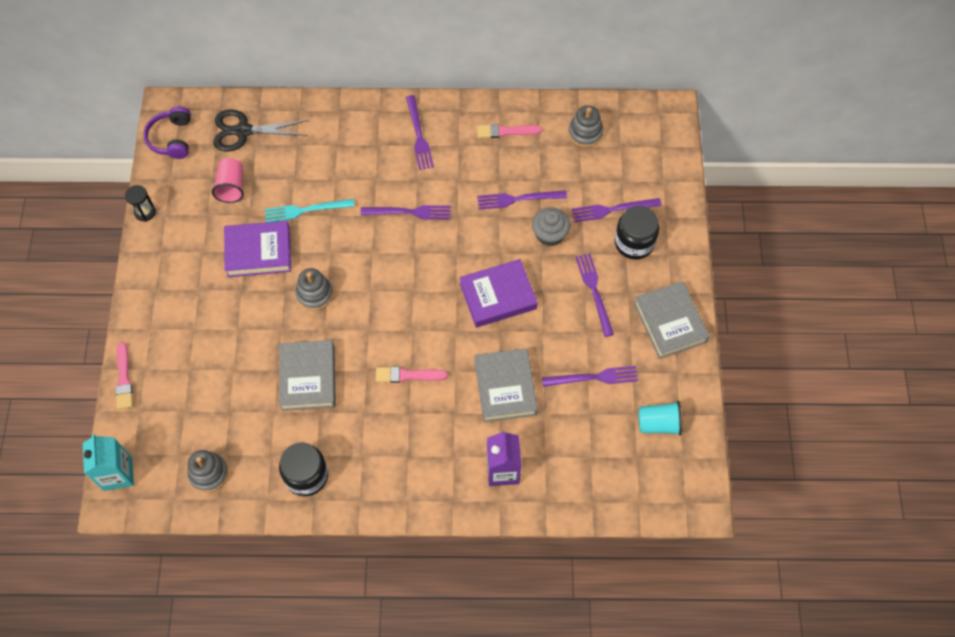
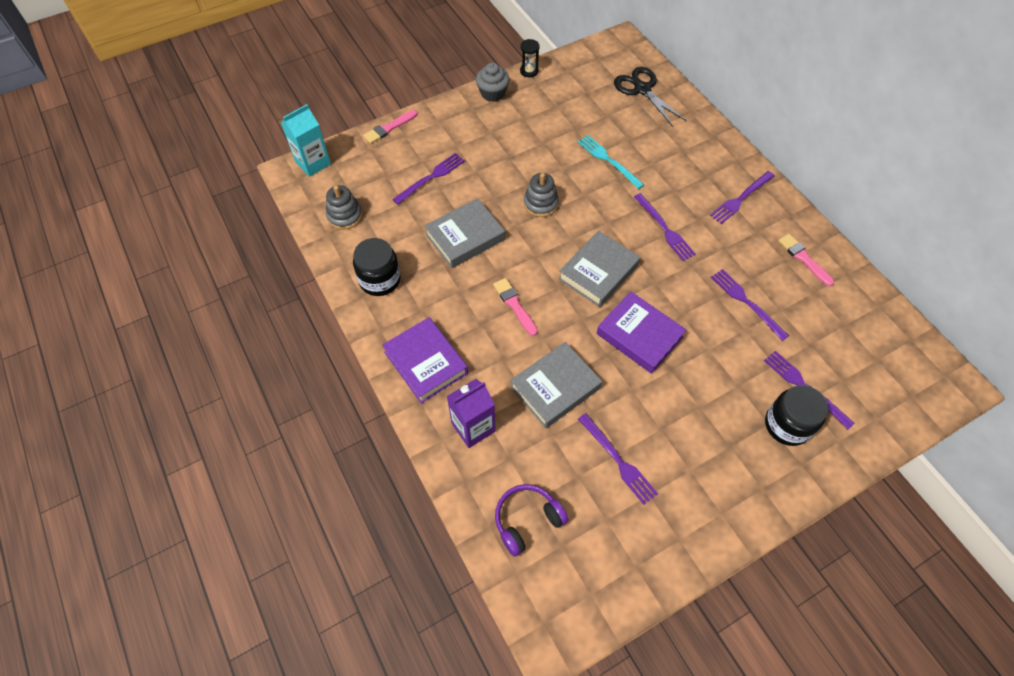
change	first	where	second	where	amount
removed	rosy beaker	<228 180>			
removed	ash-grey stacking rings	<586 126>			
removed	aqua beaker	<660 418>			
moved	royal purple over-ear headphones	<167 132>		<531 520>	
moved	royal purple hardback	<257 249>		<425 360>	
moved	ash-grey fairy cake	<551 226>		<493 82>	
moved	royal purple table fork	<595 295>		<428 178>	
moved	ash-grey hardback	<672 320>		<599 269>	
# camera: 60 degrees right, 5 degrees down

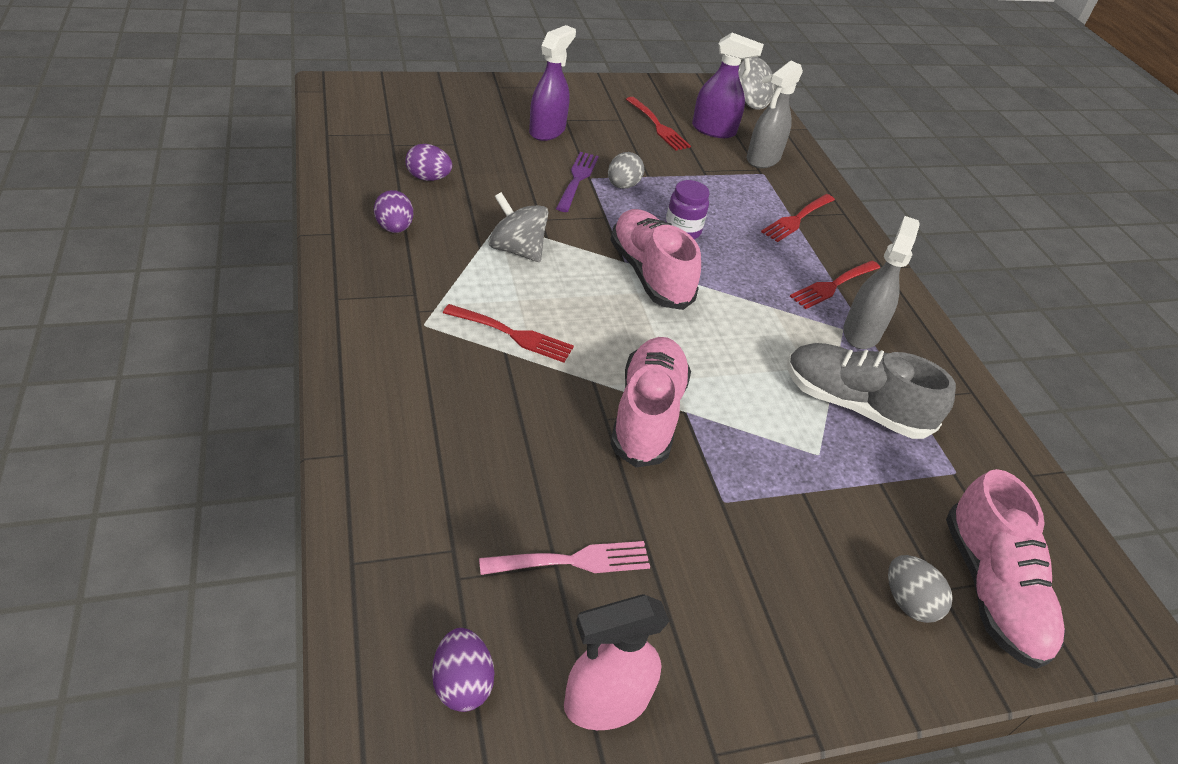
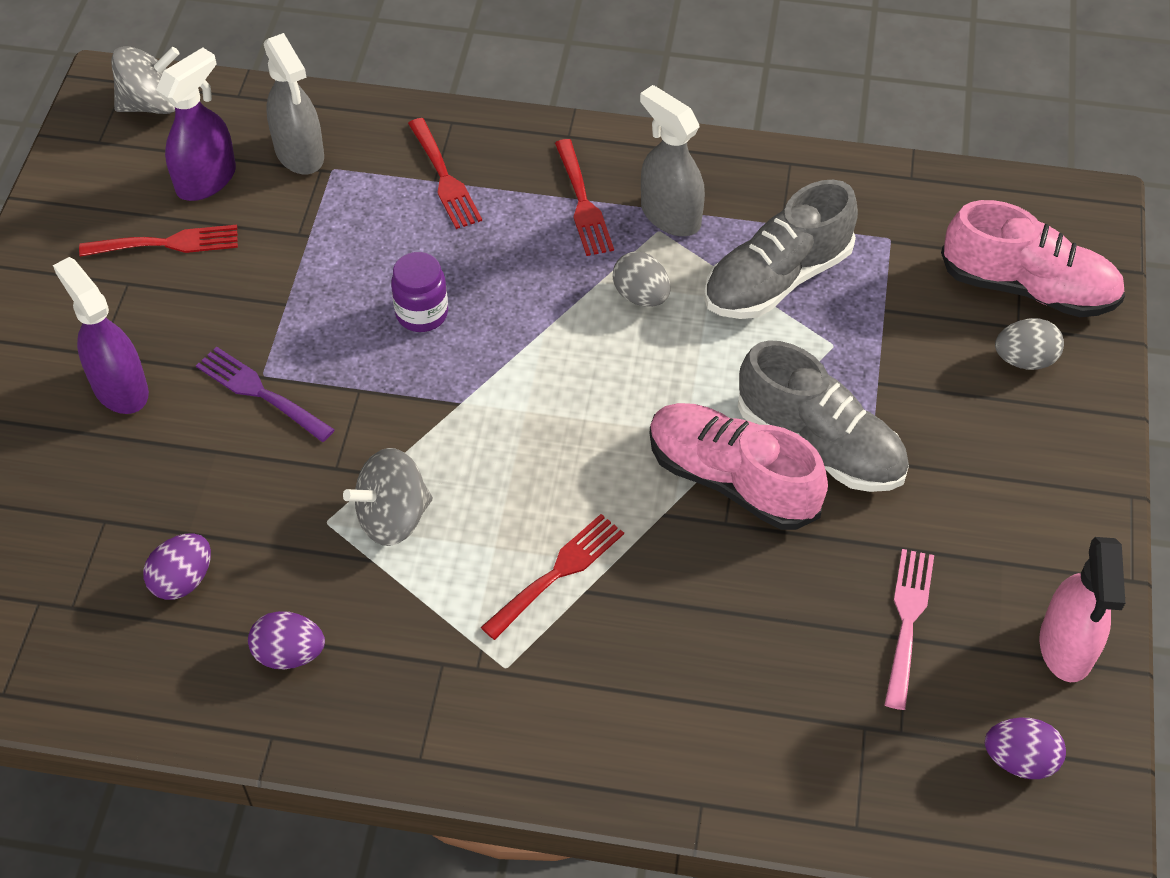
change	first	where	second	where	amount
removed	rosy lace-up shoe	<656 259>			
added			ash-grey lace-up shoe	<823 416>	
moved	ash-grey toy egg	<626 170>		<641 279>	
# camera: 60 degrees left, 10 degrees up

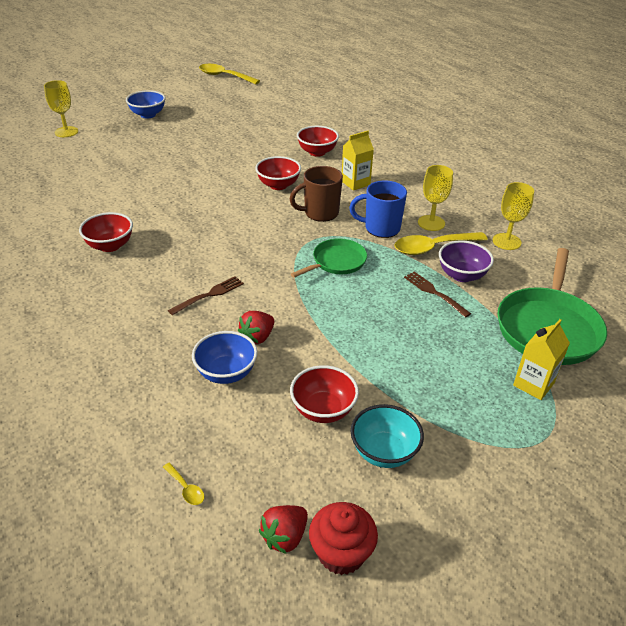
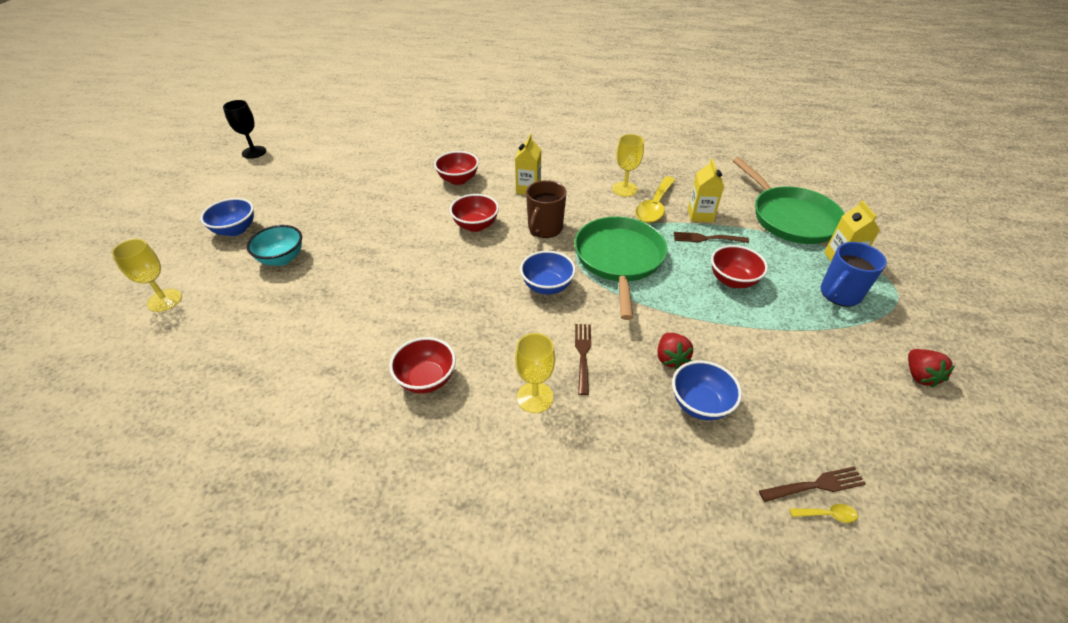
change	first	where	second	where	amount
removed	red fairy cake	<343 538>			
added			blue serving bowl	<548 272>	
added			russet table fork	<812 484>	
moved	red strawberry	<283 529>		<931 368>	
moved	red serving bowl	<324 394>		<739 266>	
moved	blue tea mug	<378 209>		<854 274>	
moved	aqua serving bowl	<387 436>		<274 245>	
moved	yellow goblet	<513 216>		<535 373>	
replaced	yellow teaspoon	<229 74>	ebony goblet	<244 129>	
replaced	royal purple serving bowl	<466 261>	yellow juice carton	<706 190>	
resized	emerald pan	<329 258>		<620 268>	x1.73
# camera: 45 degrees left, 5 degrees up

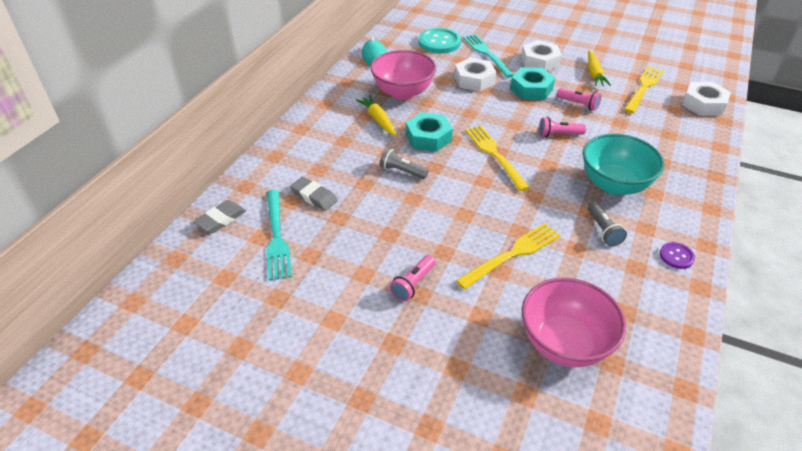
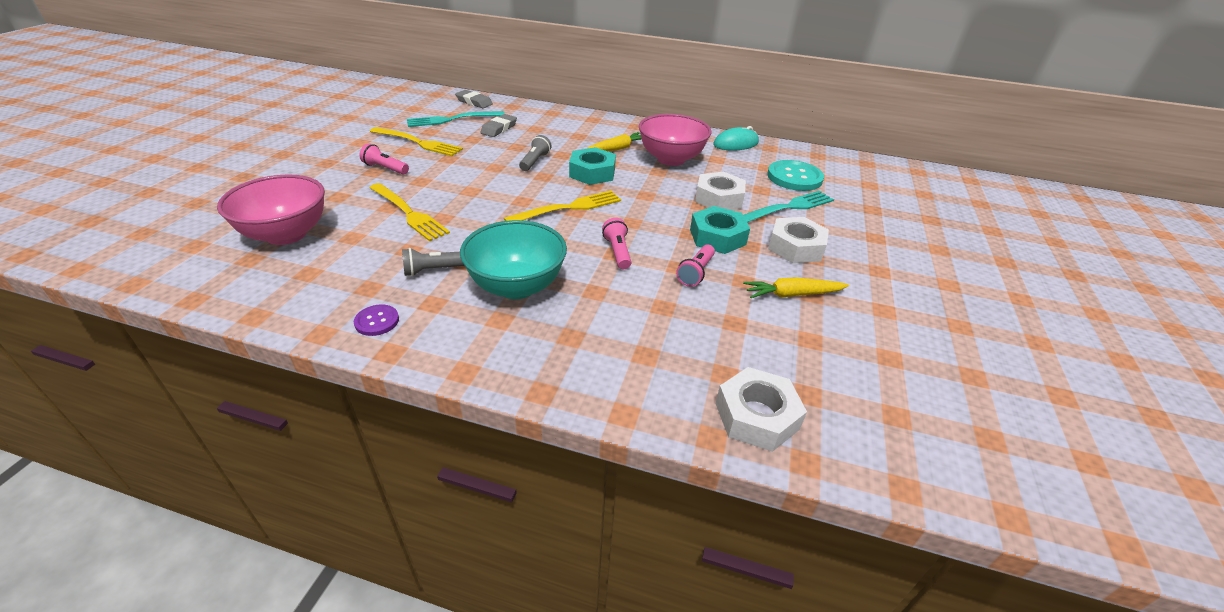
change	first	where	second	where	amount
moved	yellow table fork	<644 89>		<416 141>	
# camera: 80 degrees right, 5 degrees down

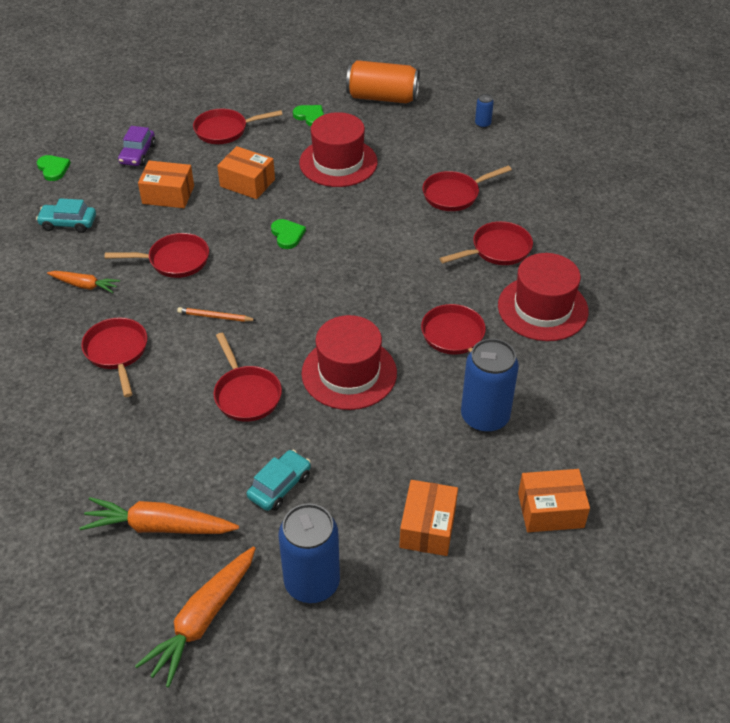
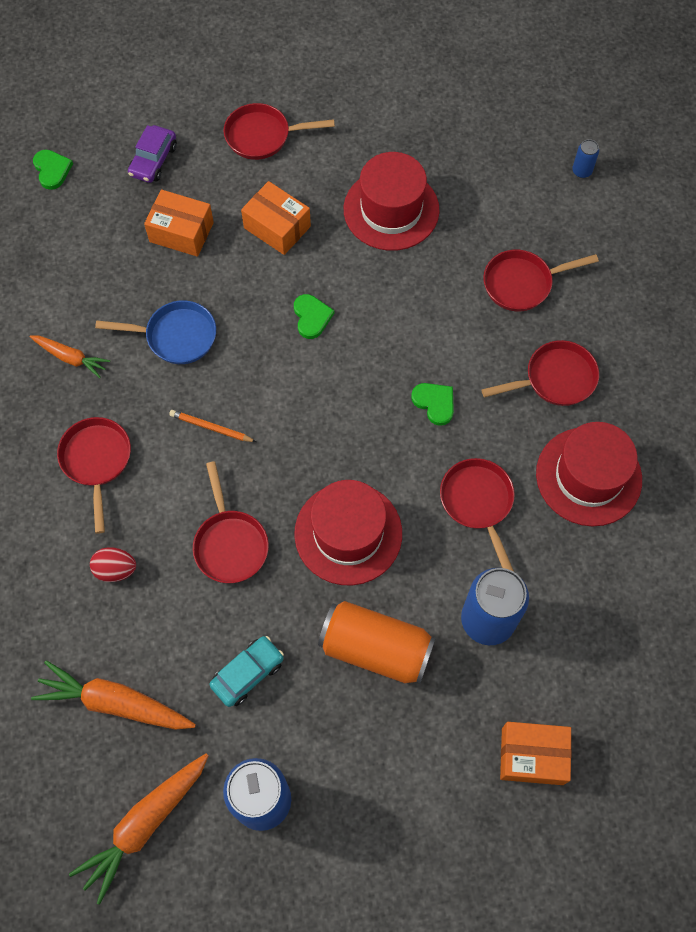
change	first	where	second	where	amount
removed	aqua car	<66 215>			
removed	bright orange parcel	<428 518>			
added			red toy egg	<113 564>	
moved	emerald heart shape	<308 115>		<432 404>	
moved	bright orange soda can	<383 81>		<377 642>	
recoloured	red pan	<157 255>	blue pan	<155 332>	
# camera: 10 degrees right, 20 degrees up

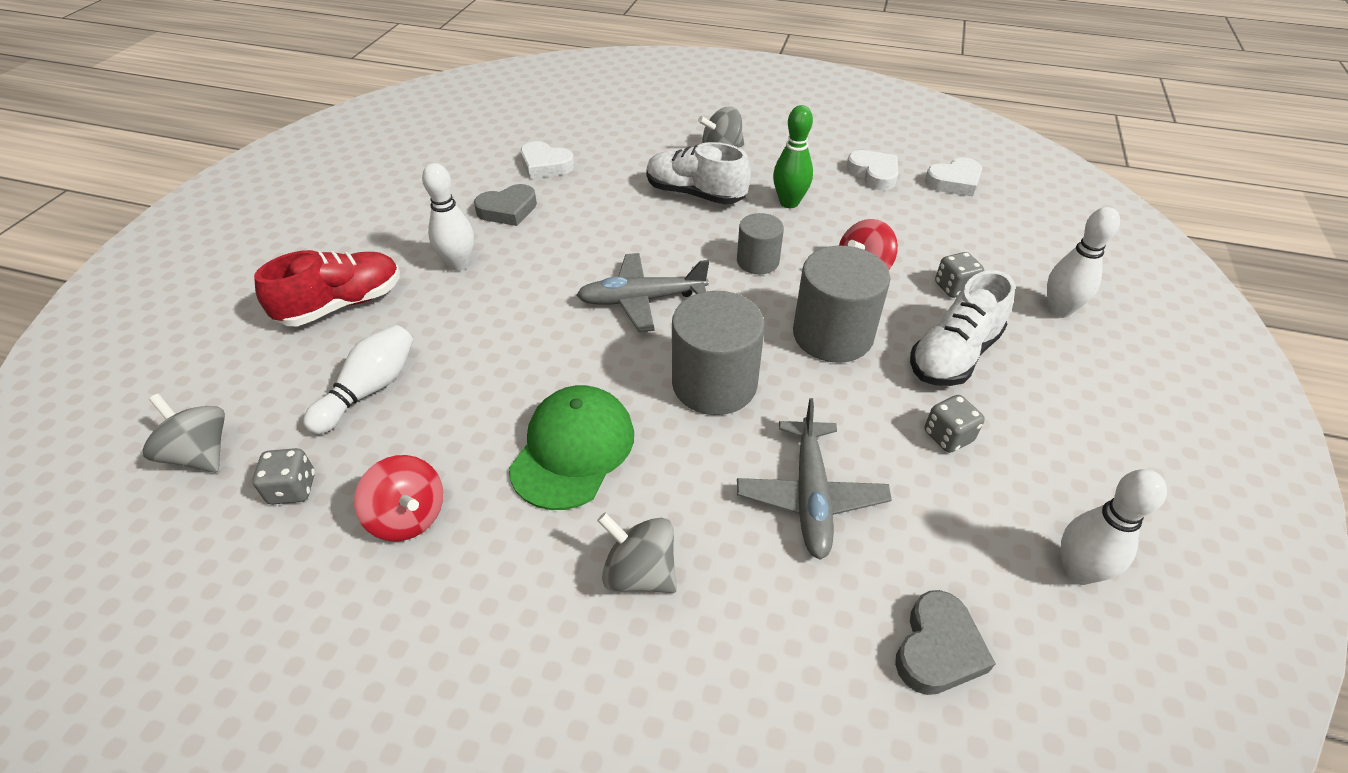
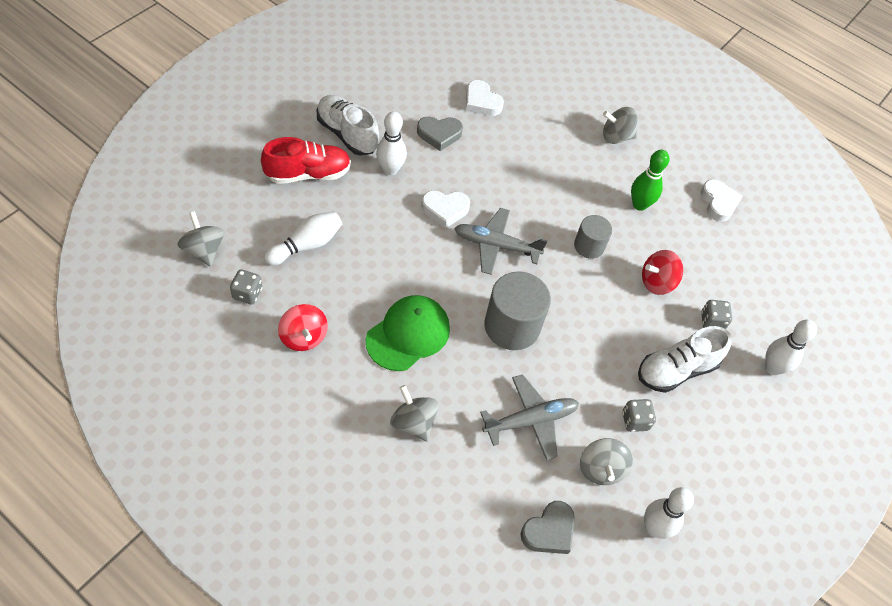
change	first	where	second	where	amount
removed	ash-grey cylinder shape	<841 304>			
added			ash-grey toy top	<606 461>	
moved	pure white lace-up shoe	<698 173>		<348 125>	
moved	pure white heart shape	<953 177>		<445 209>	
turned	ash-grey plane	<814 479>		<529 417>	135 degrees counterclockwise
# camera: 15 degrees right, 10 degrees up

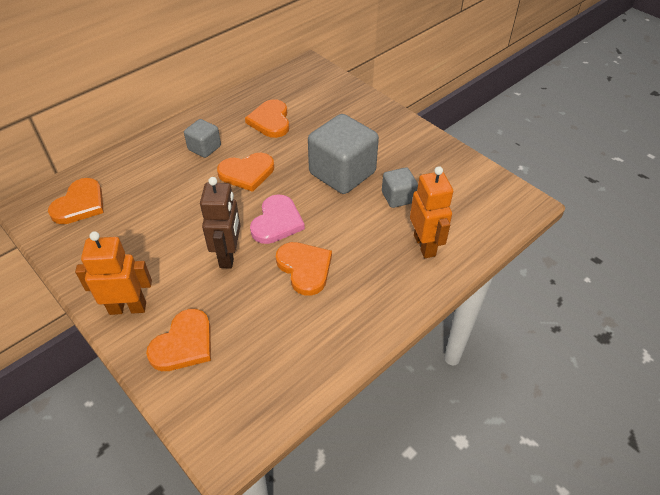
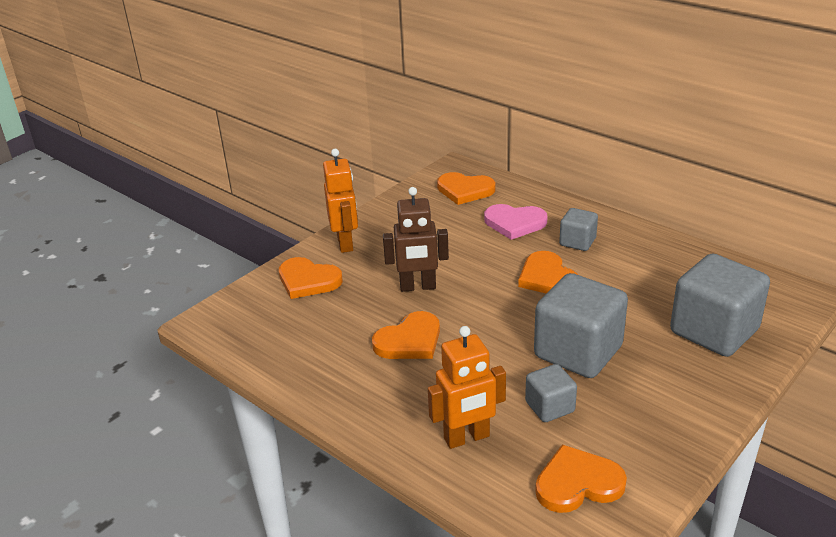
change	first	where	second	where	amount
added			ash-grey cube	<720 305>	
moved	bright orange heart shape	<267 118>		<581 478>	
moved	rosy heart shape	<277 219>		<516 222>	
# camera: 85 degrees right, 15 degrees down

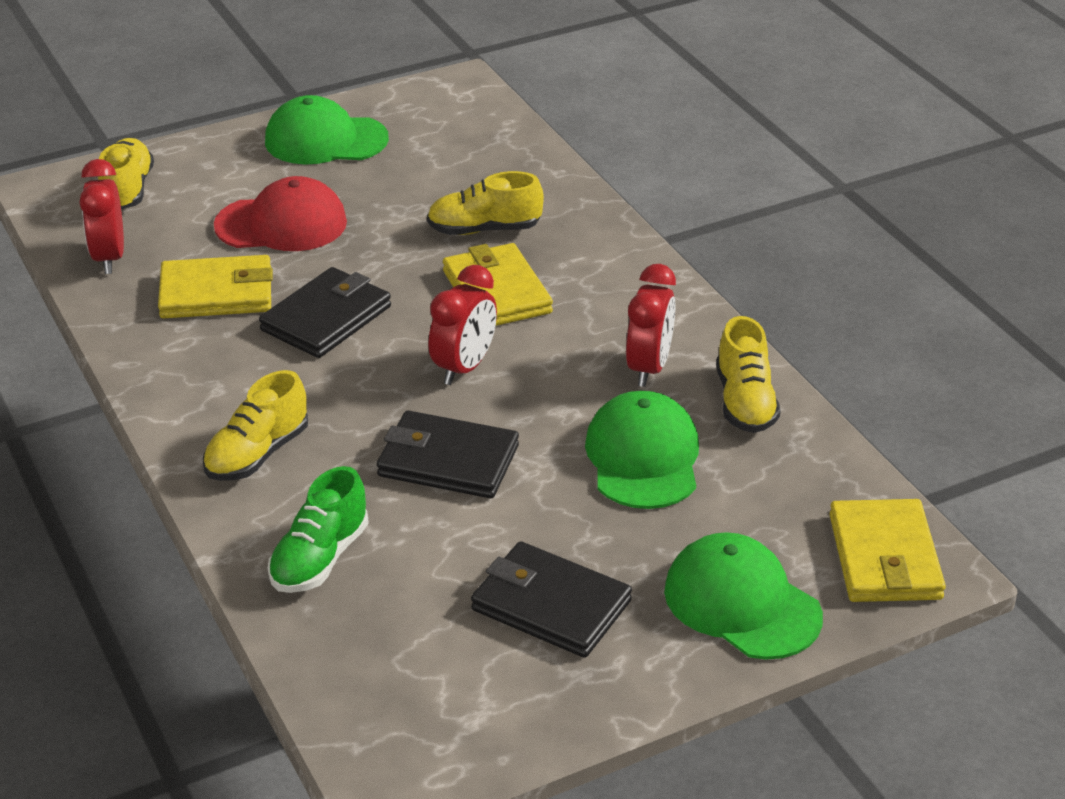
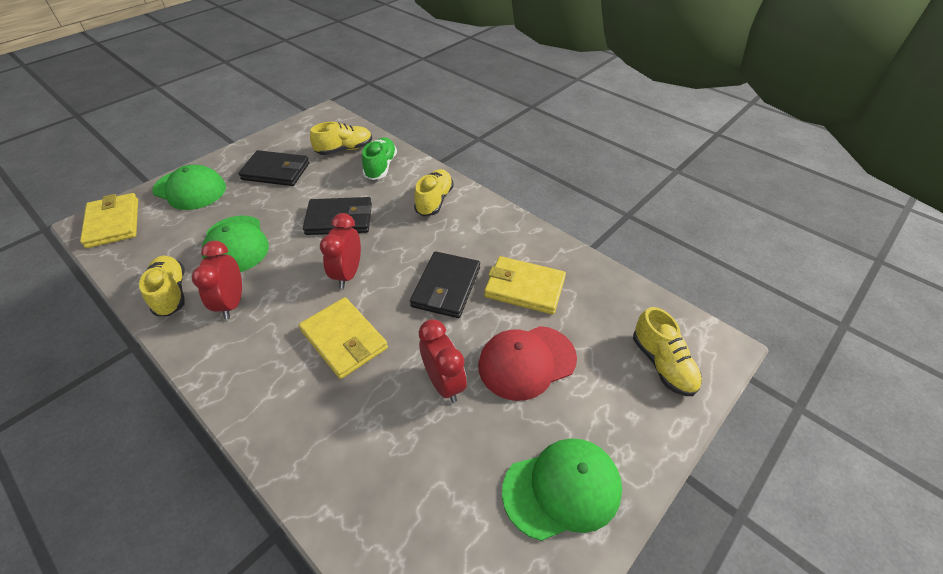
change	first	where	second	where	amount
moved	red clock	<101 216>		<443 361>	
moved	yellow lace-up shoe	<485 203>		<341 138>	
turned	yellow billfold	<215 286>		<525 285>	45 degrees clockwise
# camera: 160 degrees right, 10 degrees up

